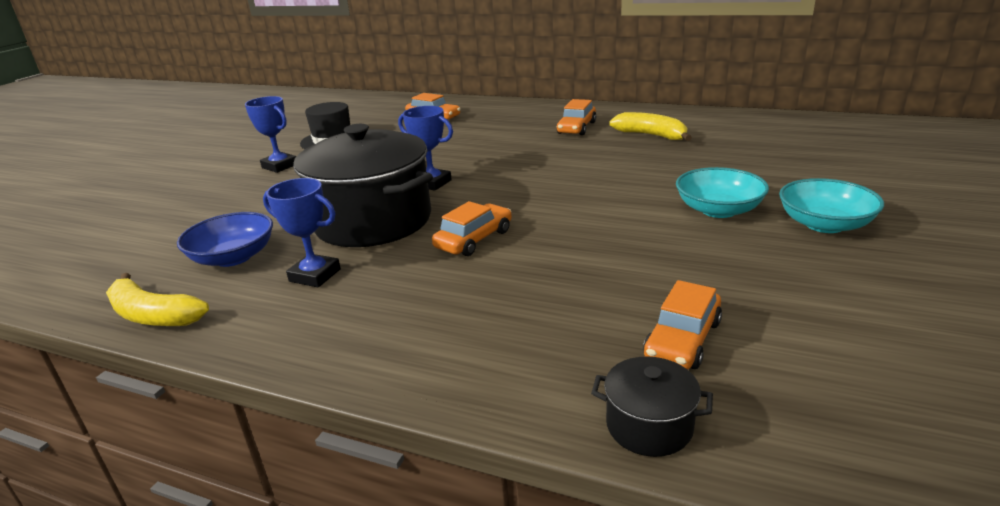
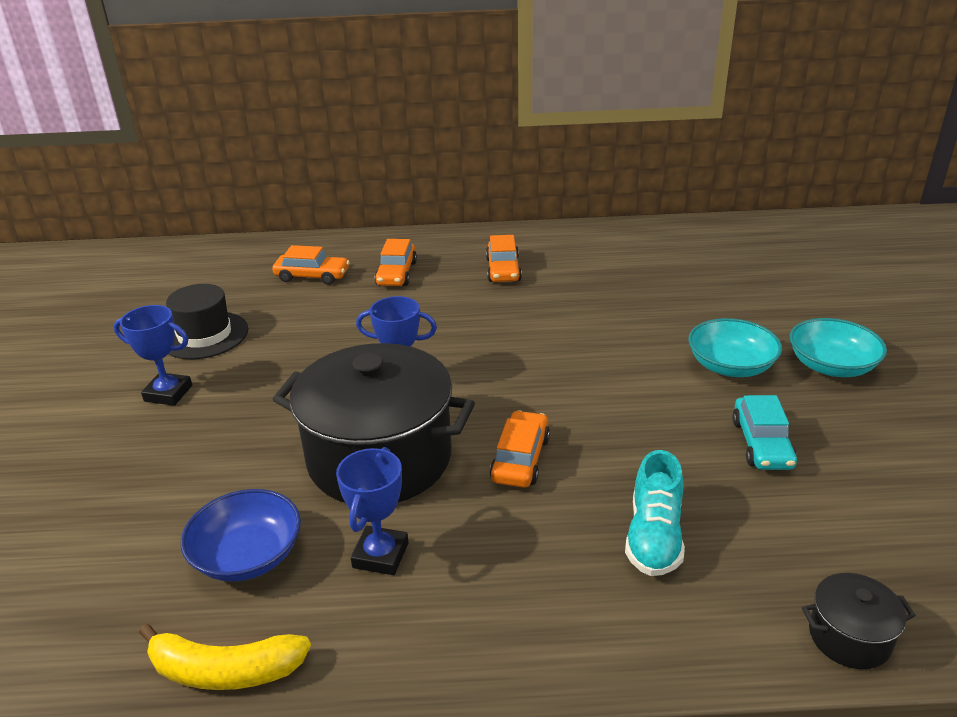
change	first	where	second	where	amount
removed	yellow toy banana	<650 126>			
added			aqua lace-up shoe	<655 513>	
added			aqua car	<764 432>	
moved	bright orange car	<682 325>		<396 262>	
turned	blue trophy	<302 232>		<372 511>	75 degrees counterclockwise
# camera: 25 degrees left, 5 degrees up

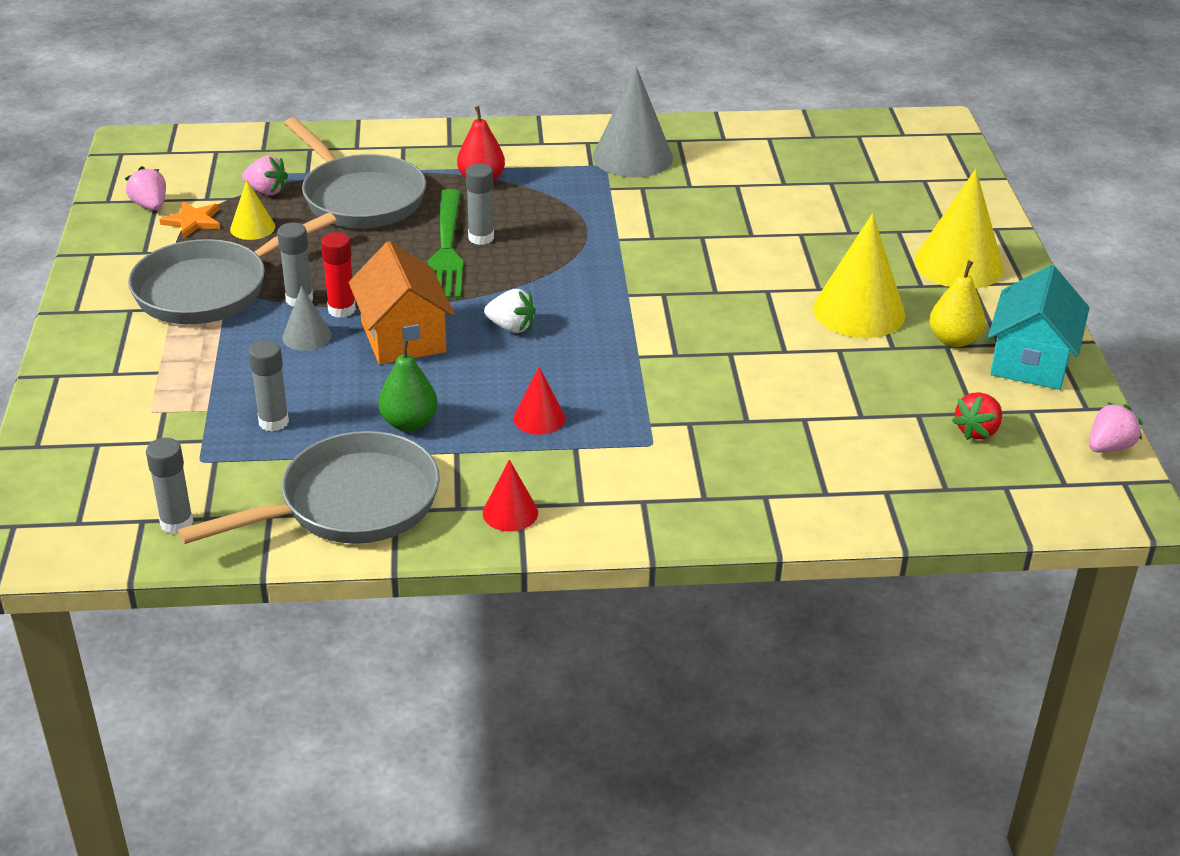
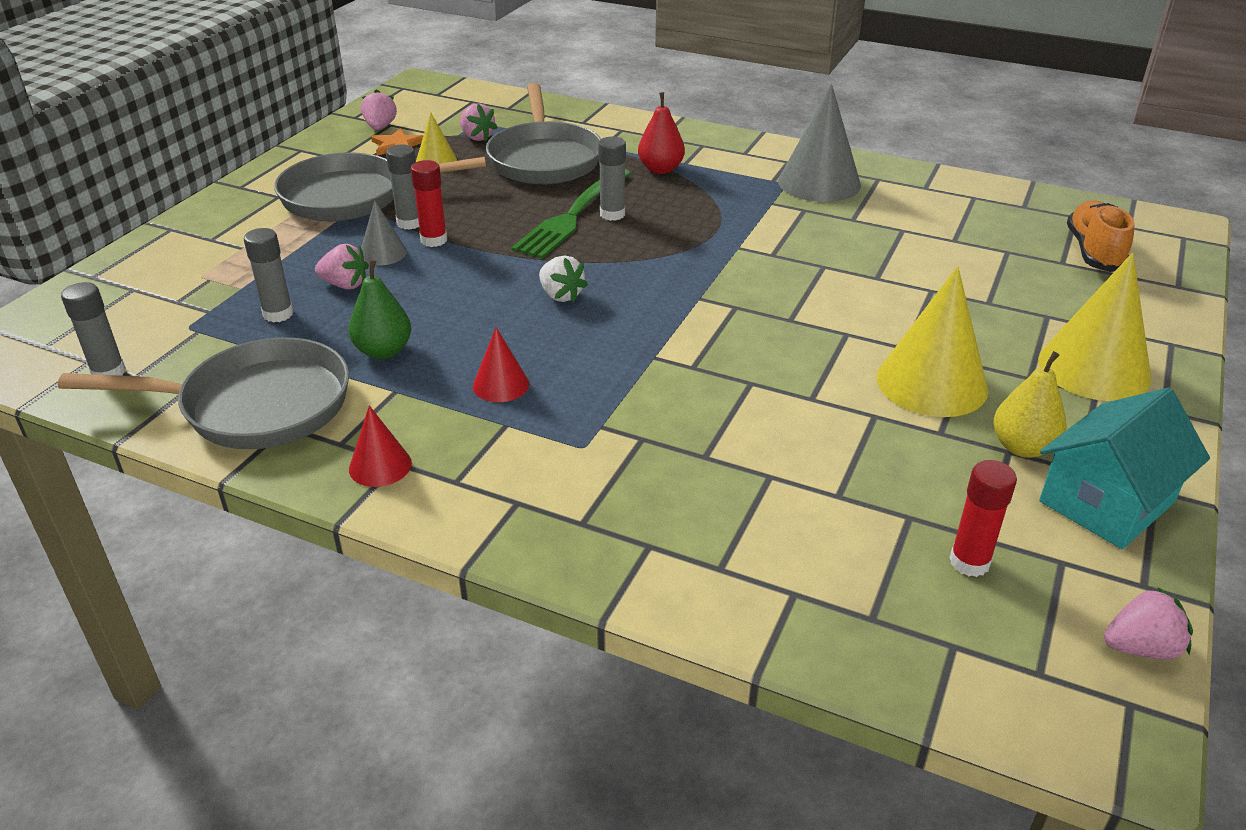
change	first	where	second	where	amount
removed	bright orange cottage	<401 302>			
added			rosy strawberry	<342 266>	
added			bright orange lace-up shoe	<1101 236>	
replaced	red strawberry	<977 416>	red glue stick	<983 518>	
# camera: 30 degrees right, 0 degrees up

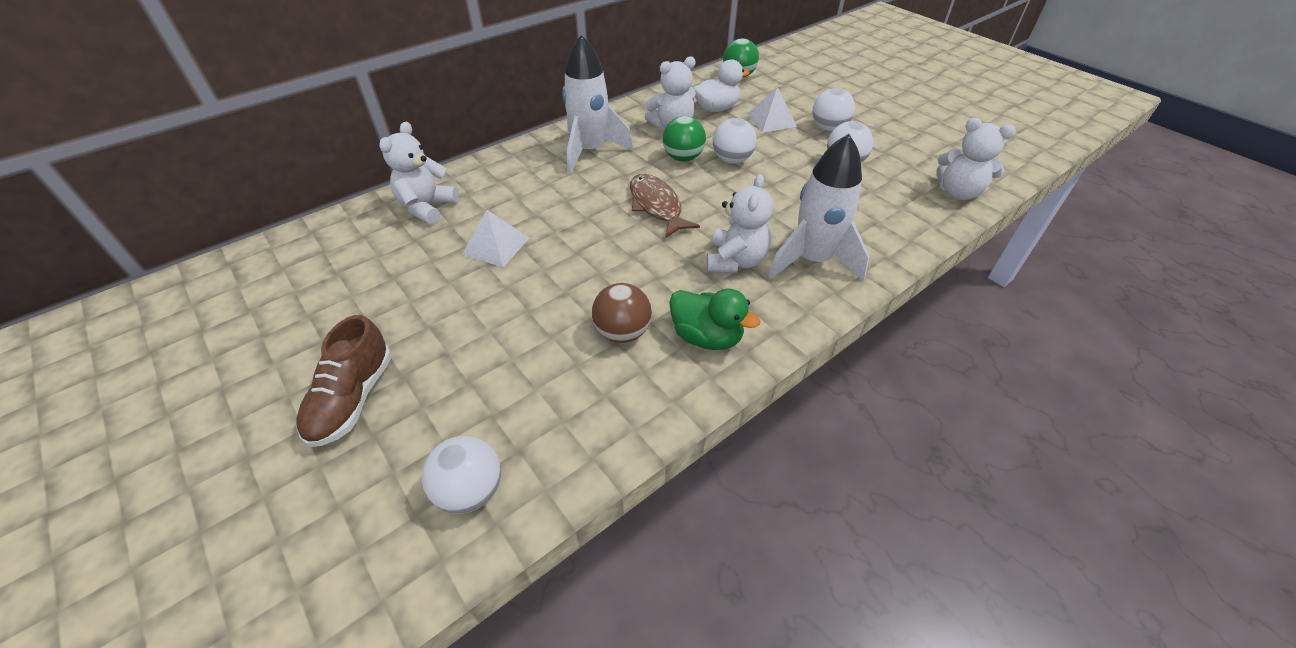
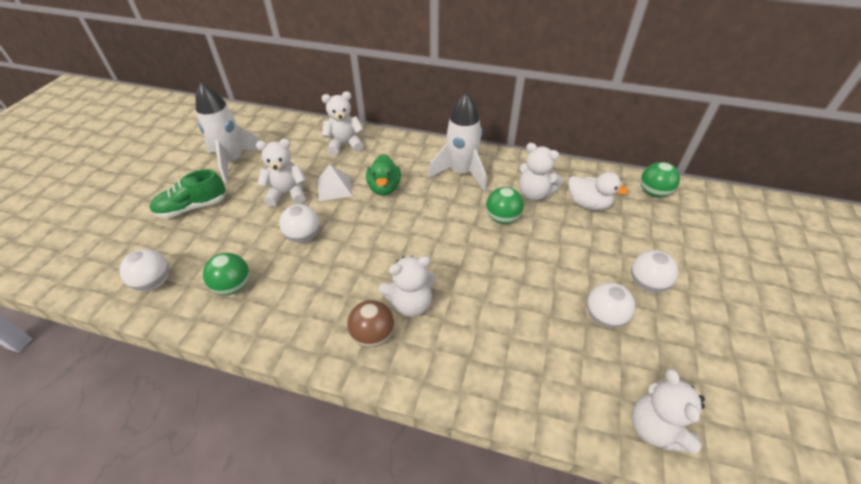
change	first	where	second	where	amount
removed	russet fish	<665 206>			
removed	pure white solid pyramid	<772 110>			
added			emerald ball	<226 274>	
added			pure white teddy bear	<281 173>	
moved	russet ball	<622 313>		<370 323>	
moved	emerald toy duck	<714 319>		<383 175>	
moved	pure white ball	<735 141>		<299 223>	
moved	pure white rocket	<819 207>		<227 132>	
recoloured	russet lace-up shoe	<344 381>	emerald lace-up shoe	<188 193>	
# camera: 55 degrees right, 0 degrees up

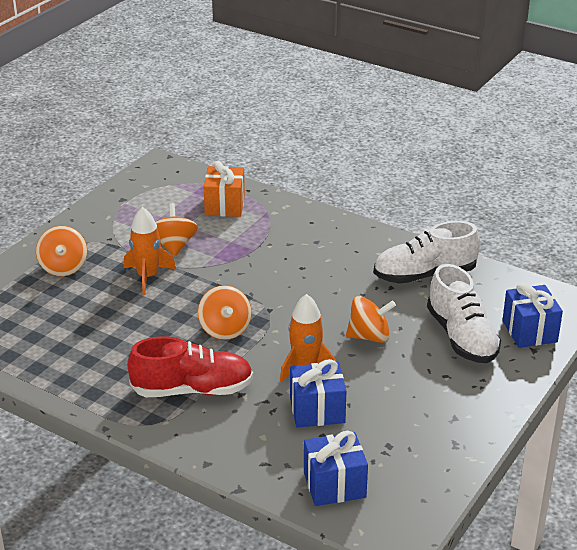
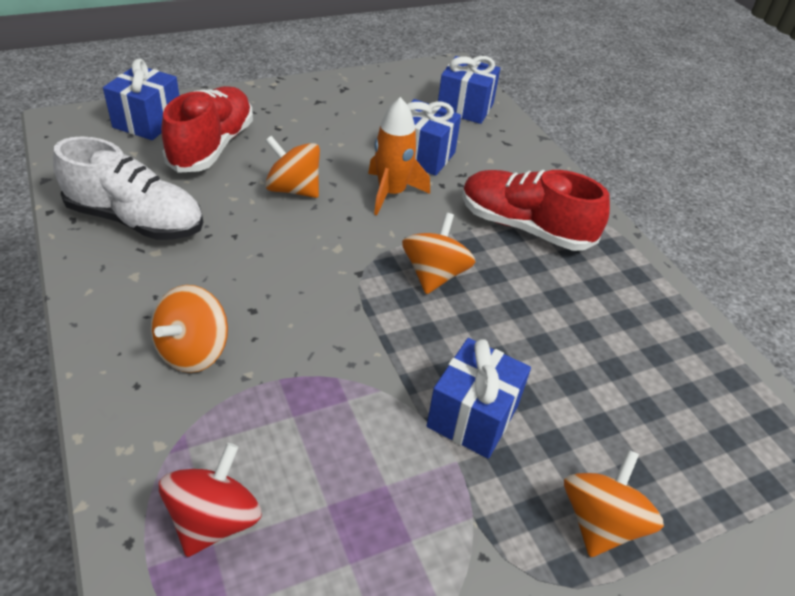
change	first	where	second	where	amount
moved	bright orange toy top	<177 229>		<189 329>	
replaced	bright orange rocket	<150 251>	blue present	<479 398>	
replaced	bright orange present	<224 189>	red toy top	<210 500>	
recoloured	pure white lace-up shoe	<464 313>	red lace-up shoe	<207 129>	
# camera: 150 degrees left, 10 degrees up

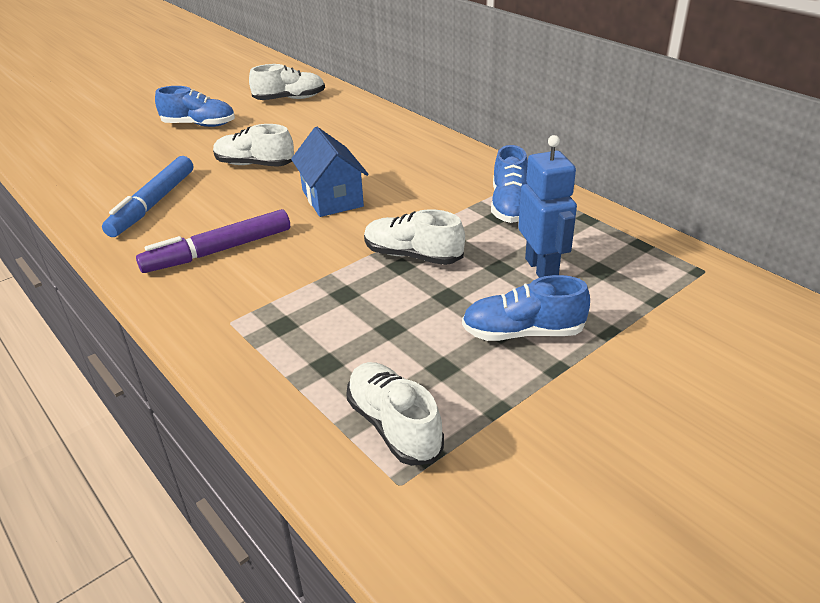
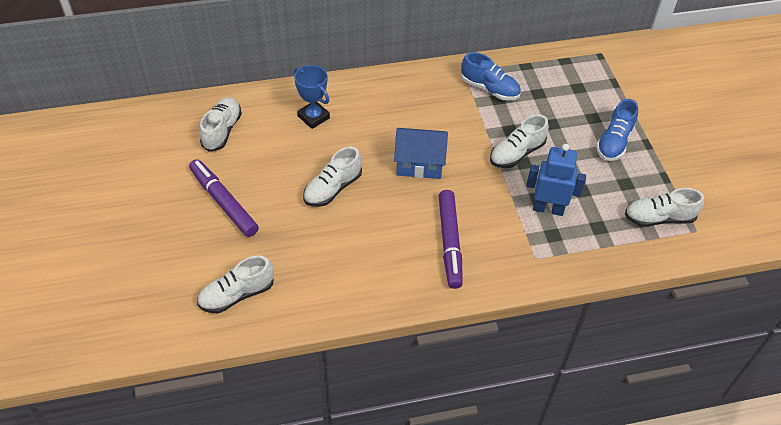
change	first	where	second	where	amount
removed	blue felt pen	<147 196>			
added			pure white lace-up shoe	<235 284>	
added			blue trophy	<312 97>	
moved	blue robot figure	<547 206>		<556 180>	
replaced	blue lace-up shoe	<195 106>	royal purple felt pen	<224 198>	
# camera: 65 degrees left, 15 degrees up

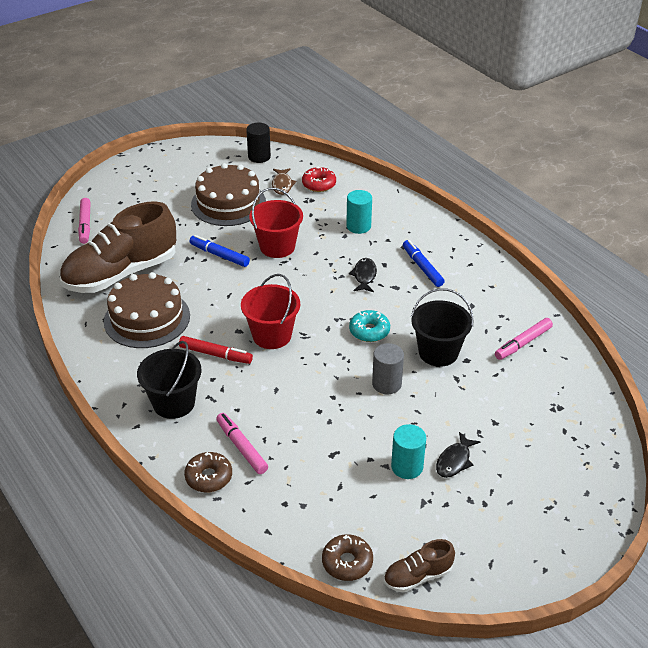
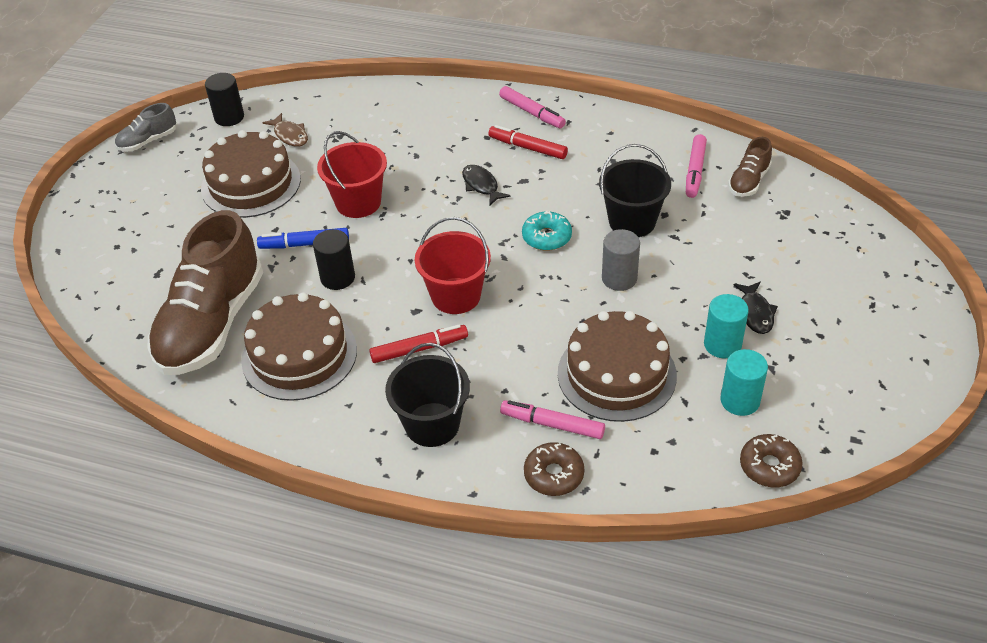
change	first	where	second	where	amount
removed	red donut	<319 179>			
added			ash-grey lace-up shoe	<145 127>	
added			ebony cylinder shape	<334 259>	
added			russet layer cake	<617 366>	
moved	rosy felt pen	<84 221>		<532 107>	
moved	aqua cylinder shape	<359 212>		<744 382>	
moved	russet lace-up shoe	<419 566>		<750 167>	
recoloured	blue felt pen	<424 263>	red felt pen	<528 142>	
# camera: 35 degrees left, 5 degrees up

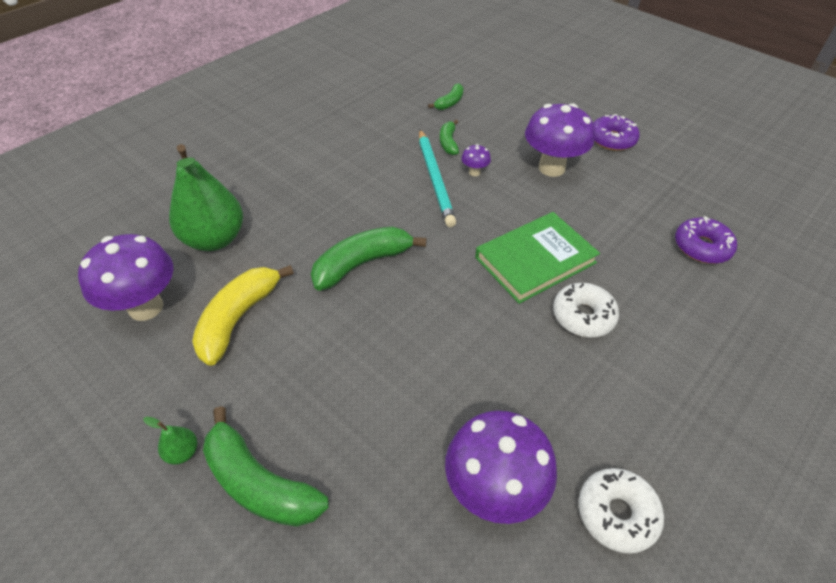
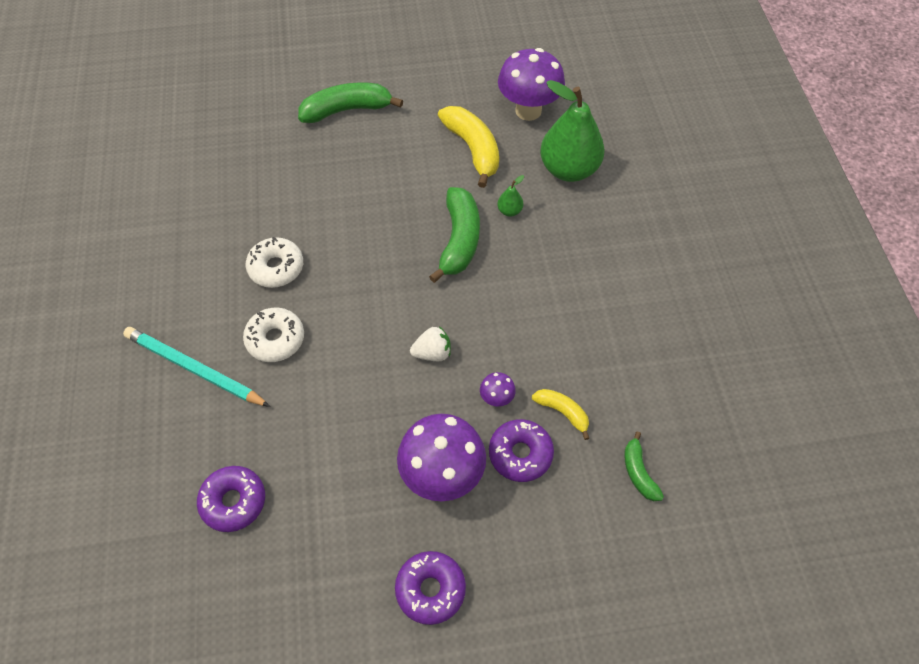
change	first	where	second	where	amount
removed	royal purple mushroom	<501 467>			
removed	emerald hardback	<537 258>			
added			pure white strawberry	<430 343>	
added			royal purple donut	<521 450>	
moved	emerald pear fruit	<170 441>		<510 196>	
moved	aqua lead pencil	<437 178>		<196 367>	
moved	pure white donut	<621 511>		<274 262>	
recoloured	emerald toy banana	<449 137>	yellow toy banana	<560 414>	
# camera: 130 degrees right, 10 degrees up

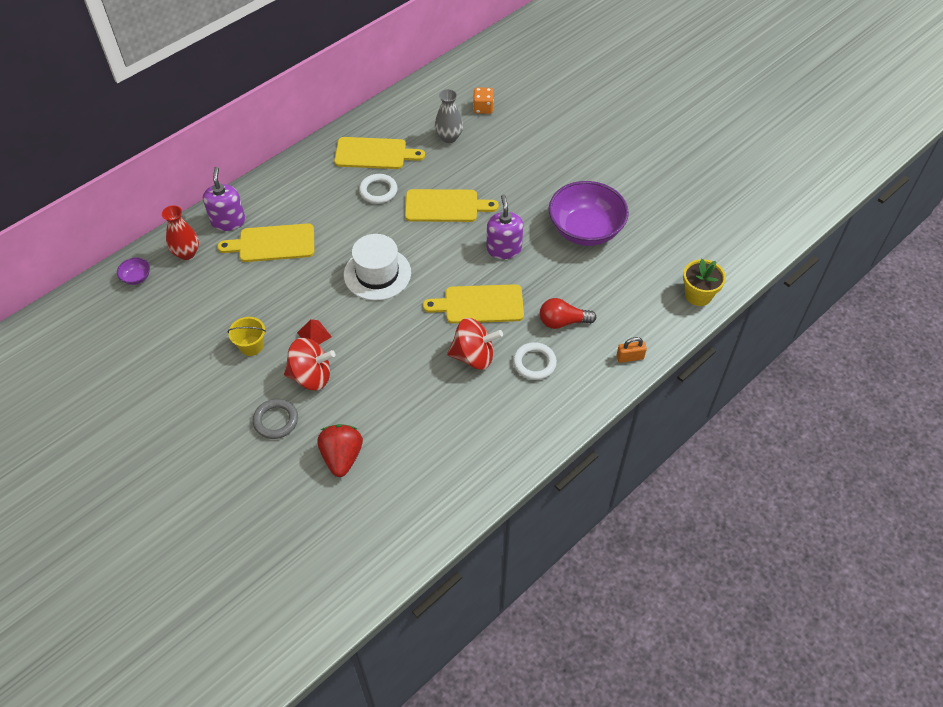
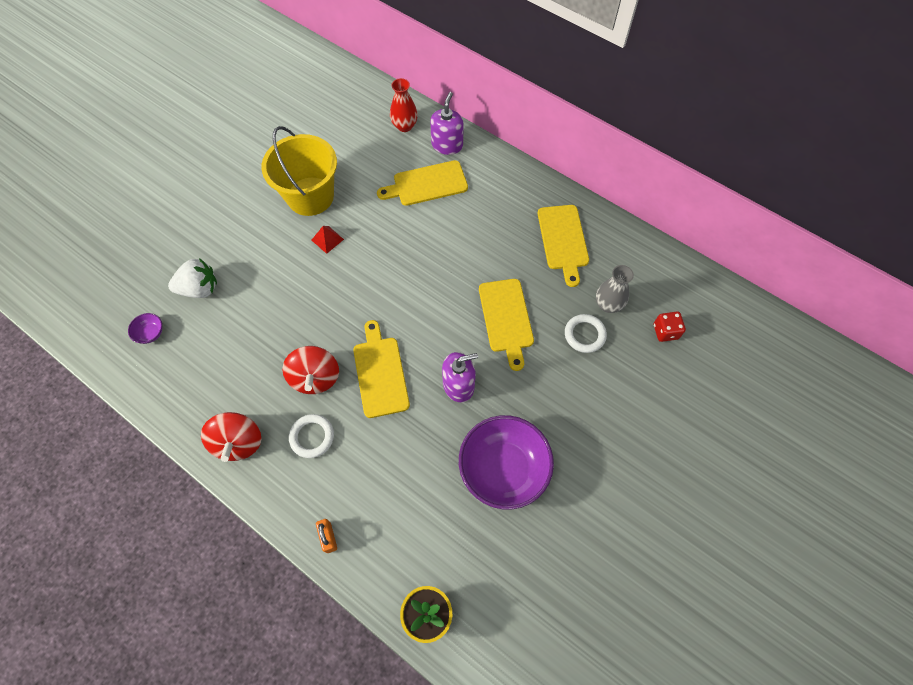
change	first	where	second	where	amount
removed	ash-grey ring	<275 419>			
removed	pure white hat	<377 267>			
removed	red bulb	<568 313>			
moved	royal purple serving bowl	<133 271>		<145 328>	
moved	red toy top	<309 364>		<231 437>	
moved	pure white ring	<378 189>		<586 333>	
recoloured	red strawberry	<340 450>	pure white strawberry	<192 278>	
recoloured	bright orange game die	<483 100>	red game die	<670 327>	
turned	royal purple soap dispenser	<224 199>		<447 123>	60 degrees counterclockwise
turned	yellow bread board	<265 242>		<422 183>	90 degrees counterclockwise
resized	yellow pail	<246 336>		<299 171>	x2.23
# camera: 80 degrees right, 10 degrees up

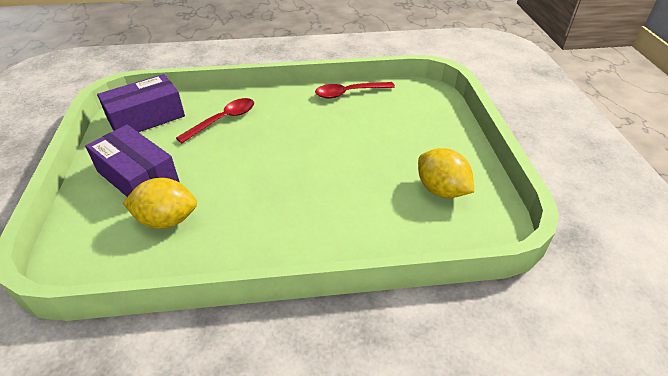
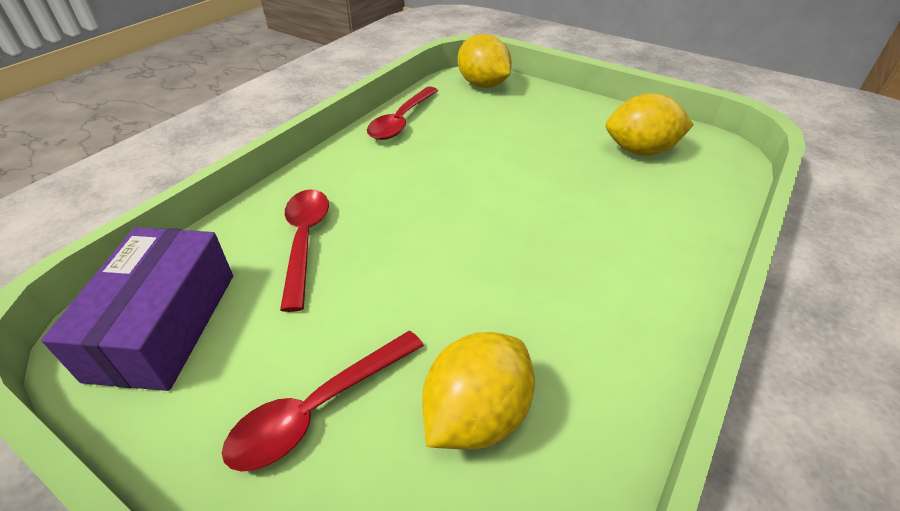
change	first	where	second	where	amount
added			yellow toy lemon	<485 61>	
replaced	royal purple parcel	<132 161>	red teaspoon	<323 401>	
# camera: 50 degrees left, 0 degrees up

